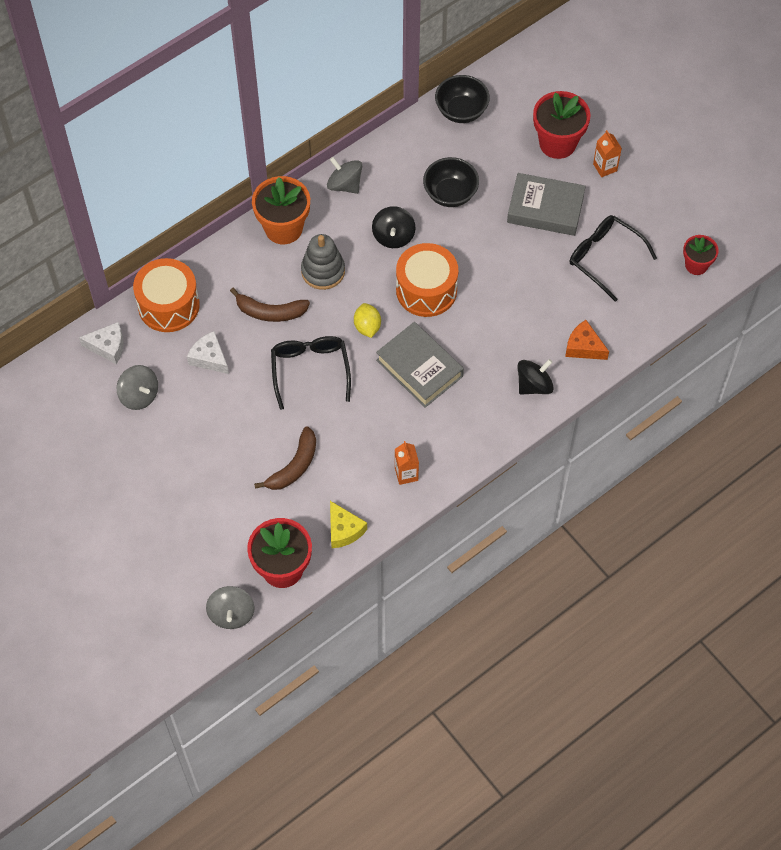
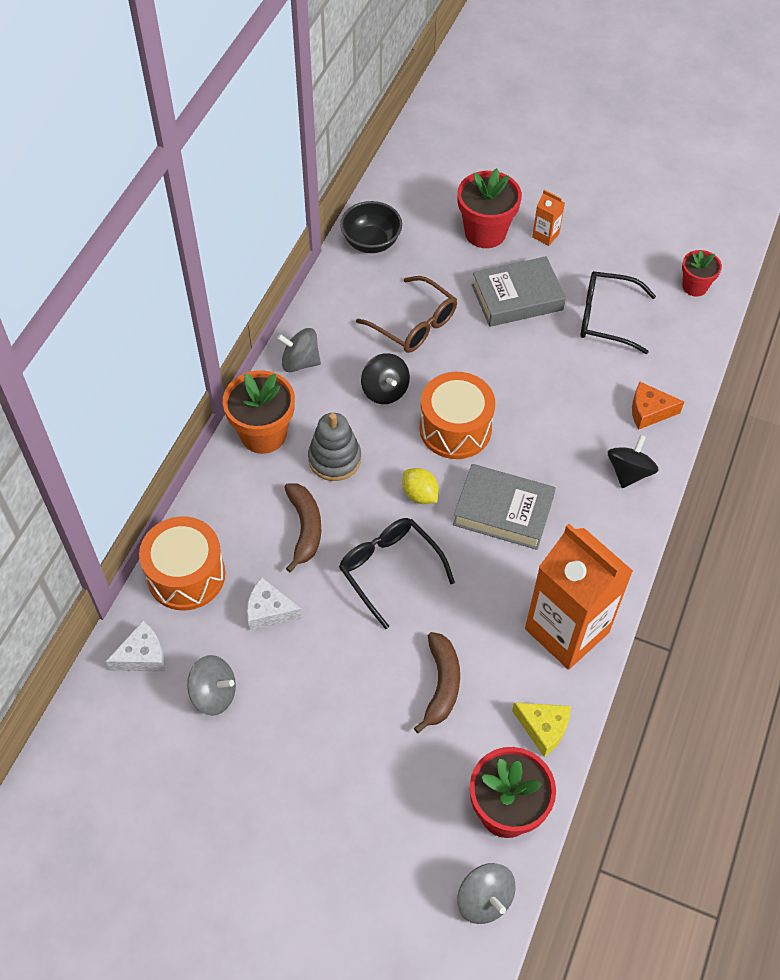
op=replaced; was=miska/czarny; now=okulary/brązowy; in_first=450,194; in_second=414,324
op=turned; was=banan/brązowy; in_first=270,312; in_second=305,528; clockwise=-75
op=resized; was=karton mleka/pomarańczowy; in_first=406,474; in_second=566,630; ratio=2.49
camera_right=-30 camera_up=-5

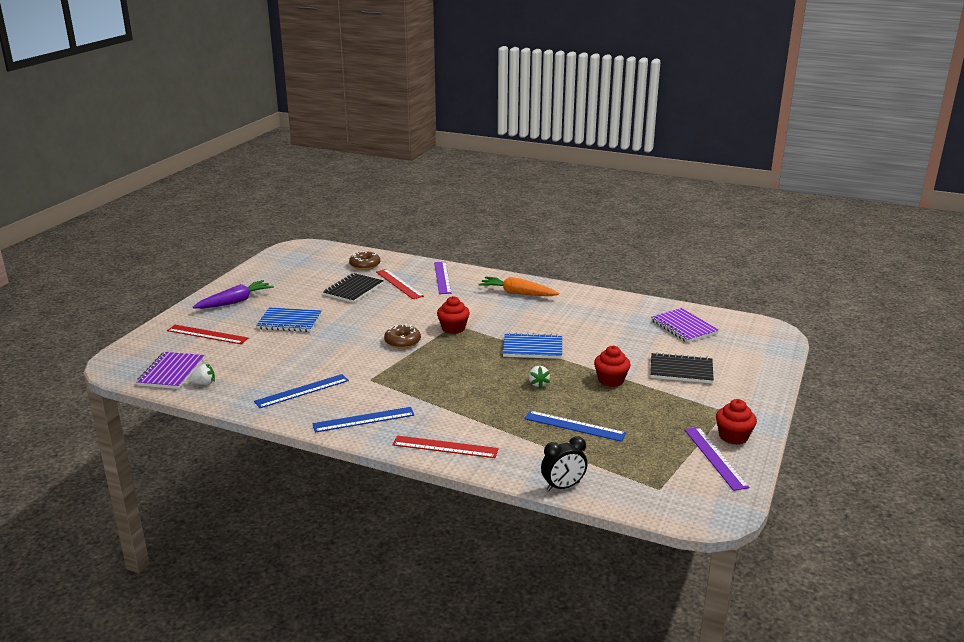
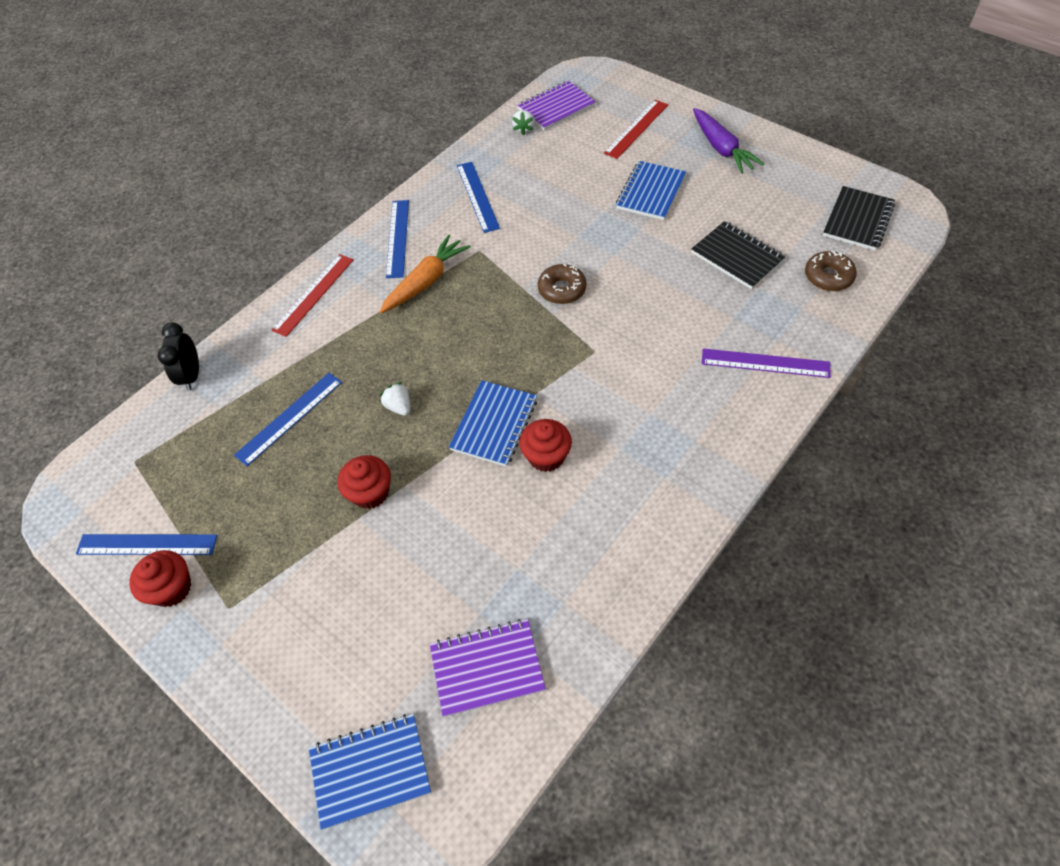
op=removed; was=linijka/czerwony; in_first=399,284
op=added; now=zeszyt/niebieski; in_second=370,771
op=moved; was=muffinka/czerwony; in_first=453,328; in_second=546,456
op=moved; was=marchewka/pomarańczowy; in_first=517,293; in_second=426,281
op=moved; was=zeszyt/czarny; in_first=681,370; in_second=857,220
op=recoloured; was=linijka/fioletowy; now=linijka/niebieski; in_first=715,457; in_second=147,544
op=turned; was=zeszyt/fioletowy; in_first=171,372; in_second=556,108; clockwise=-60
op=turned; was=truskawka/biały; in_first=538,384; in_second=399,407; clockwise=45
camera_right=110 camera_up=30

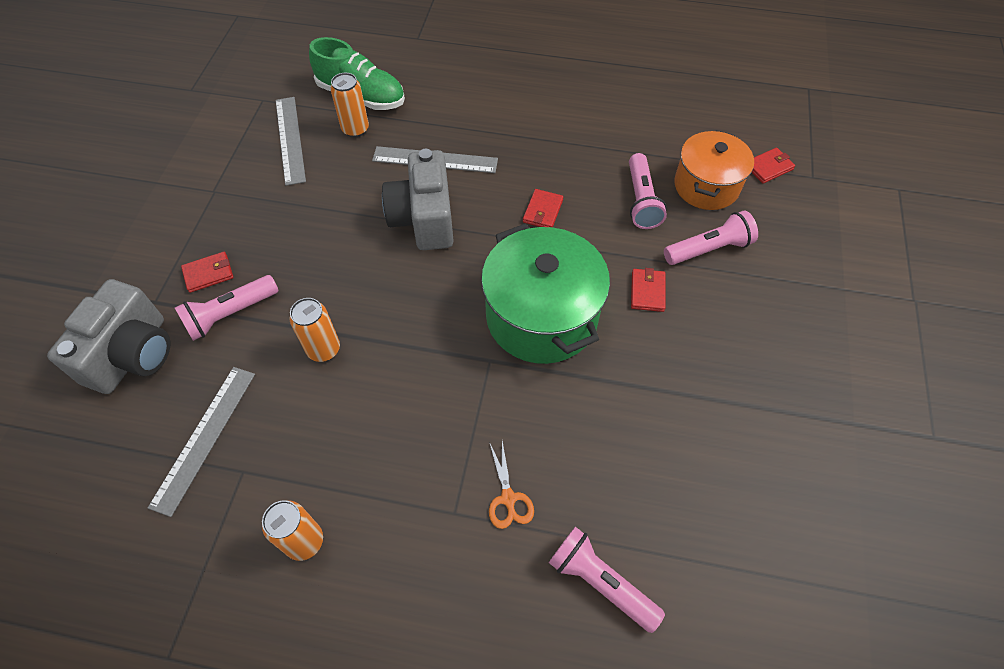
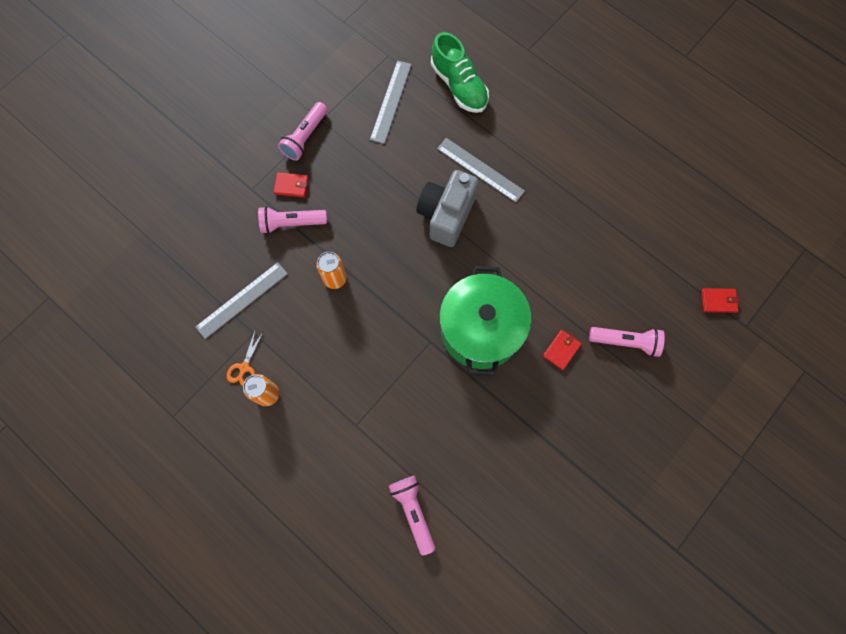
op=removed; was=aparat fotograficzny/szary; in_first=132,354
op=removed; was=puszka/pomarańczowy; in_first=355,129
op=removed; was=portfel/czerwony; in_first=542,211
op=removed; was=garnek/pomarańczowy; in_first=706,186
op=moved; was=nożyczki/pomarańczowy; in_first=508,498; in_second=244,367
op=moved; was=latarka/różowy; in_first=641,200; in_second=305,137
camera_right=30 camera_up=15

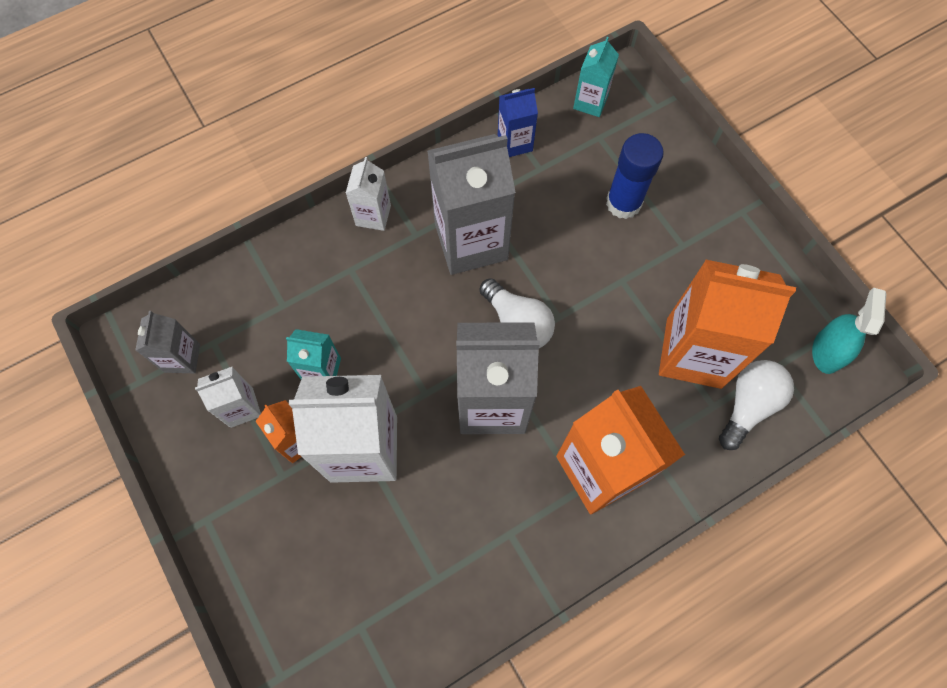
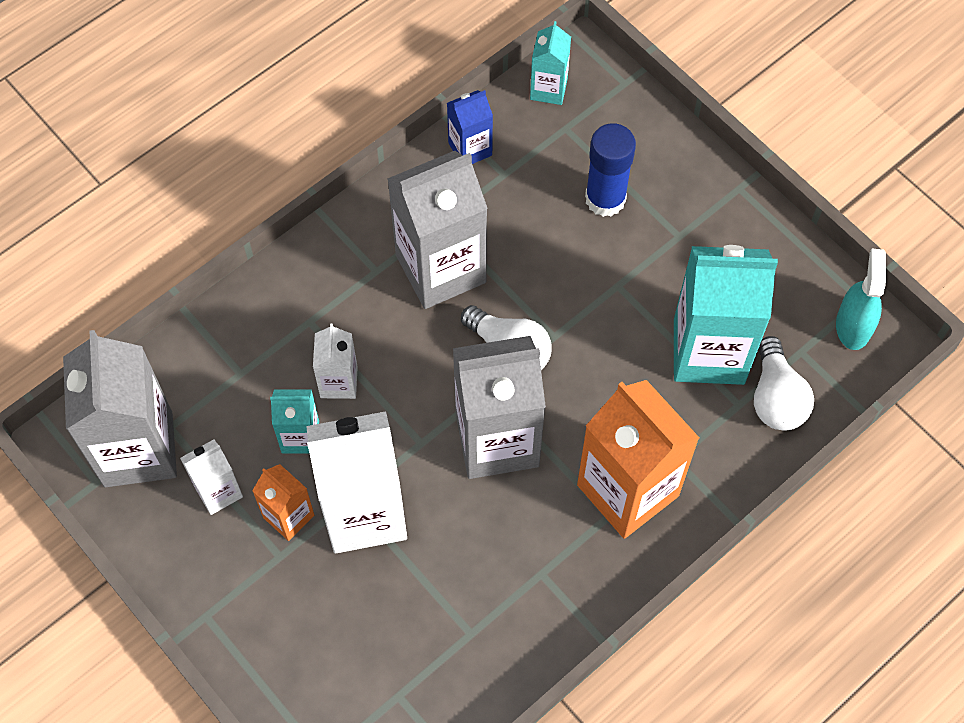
op=moved; was=karton mleka/biały; in_first=373,215; in_second=339,382
op=recoloured; was=karton mleka/pomarańczowy; now=karton mleka/turkusowy; in_first=693,353; in_second=708,351
op=turned; was=żarówka/biały; in_first=748,405; in_second=776,397; clockwise=150
op=resized; was=karton mleka/szary; in_first=182,358; in_second=138,449; ratio=2.0
camera_right=-10 camera_up=-5

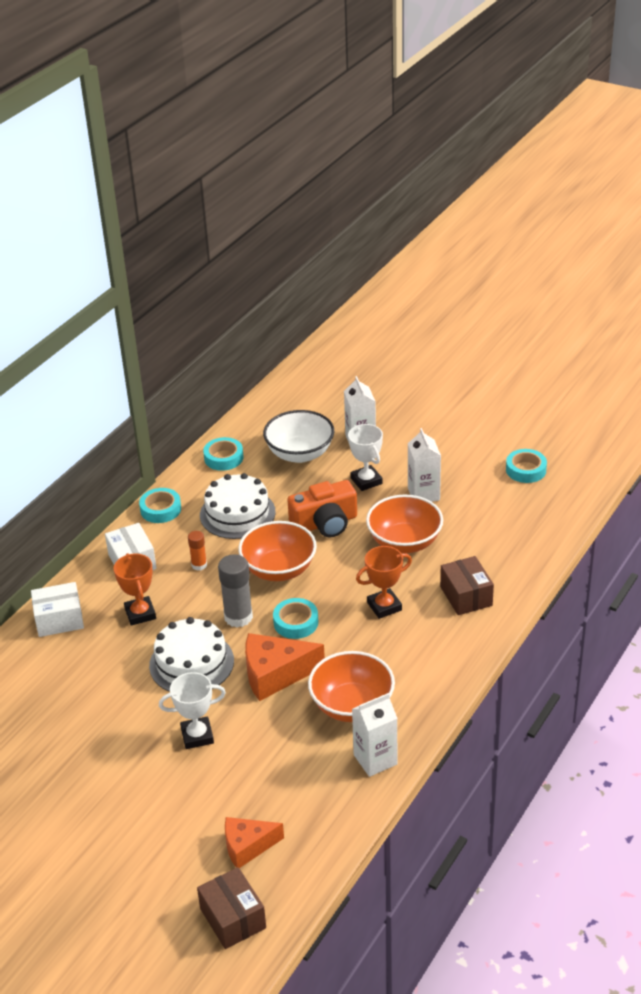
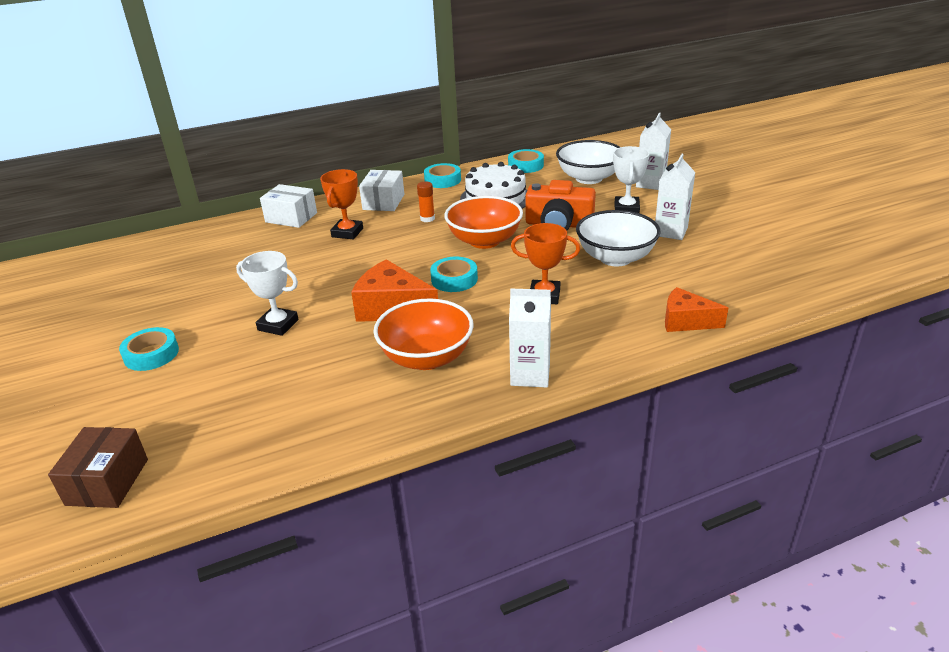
op=removed; was=tort/biały; in_first=191,663
op=removed; was=klej w sztyfcie/szary; in_first=238,617
op=removed; was=pudełko/brązowy; in_first=466,596
op=moved; was=ser/pomarańczowy; in_first=247,846; in_second=686,321
op=moved; was=karton mleka/biały; in_first=375,759; in_second=530,375
op=moved; was=taśma klejąca/turkusowy; in_first=526,470; in_second=151,354
op=recoloured; was=miska/pomarańczowy; now=miska/biały; in_first=404,542; in_second=615,258
camera_right=35 camera_up=-5

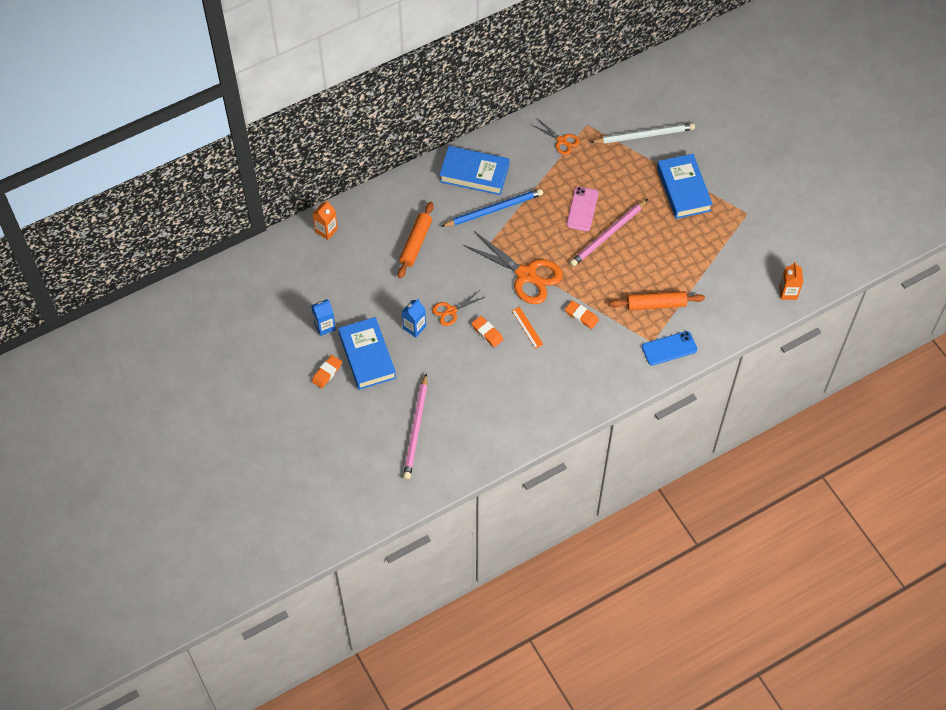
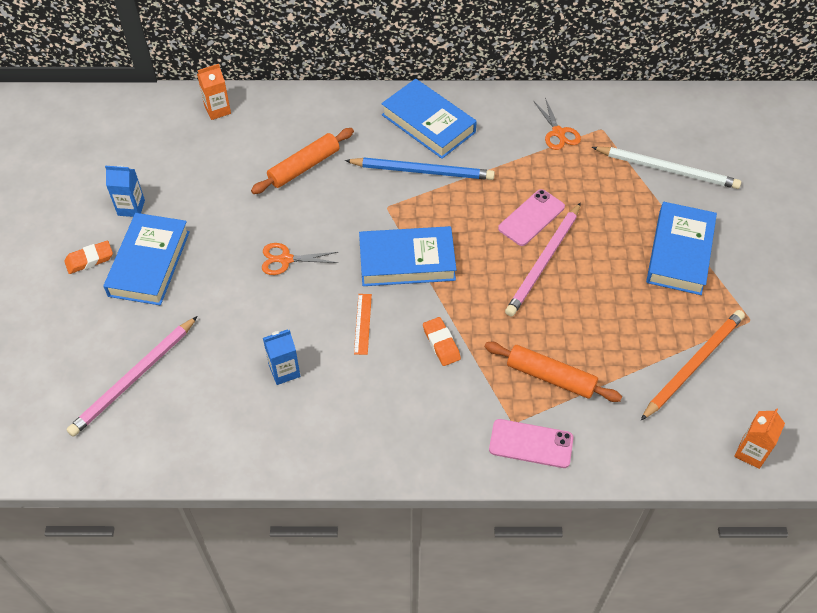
op=removed; was=gumka do mazania/pomarańczowy; in_first=487,333
op=added; now=ołówek/pomarańczowy; in_second=693,365
op=moved; was=karton mleka/niebieski; in_first=414,327; in_second=284,371
op=replaced; was=nożyczki/pomarańczowy; now=książka/niebieski; in_first=526,275; in_second=407,261
op=recoloured; was=telefon/niebieski; now=telefon/różowy; in_first=669,348; in_second=531,443
op=turned; was=ołówek/różowy; in_first=608,235; in_second=543,262; clockwise=-45
camera_right=30 camera_up=-5

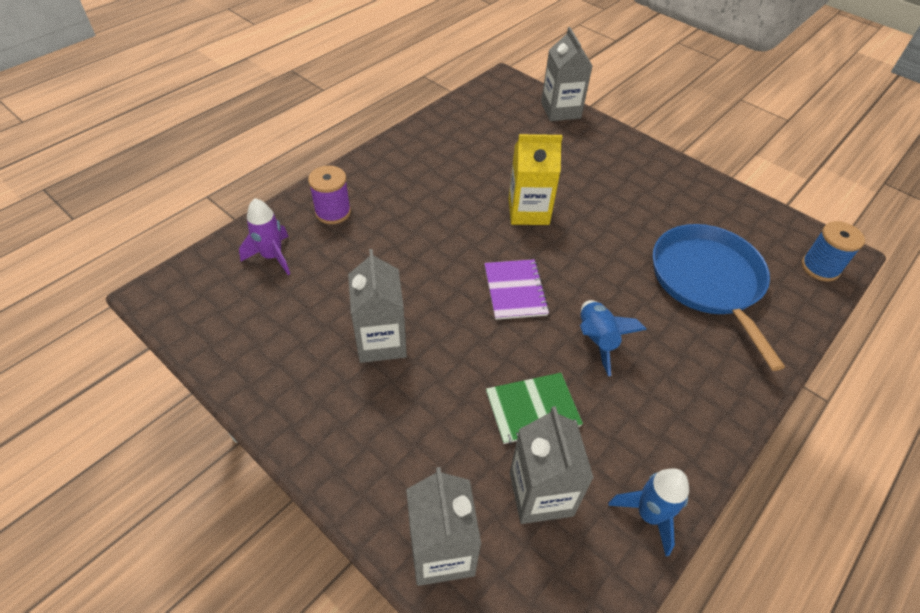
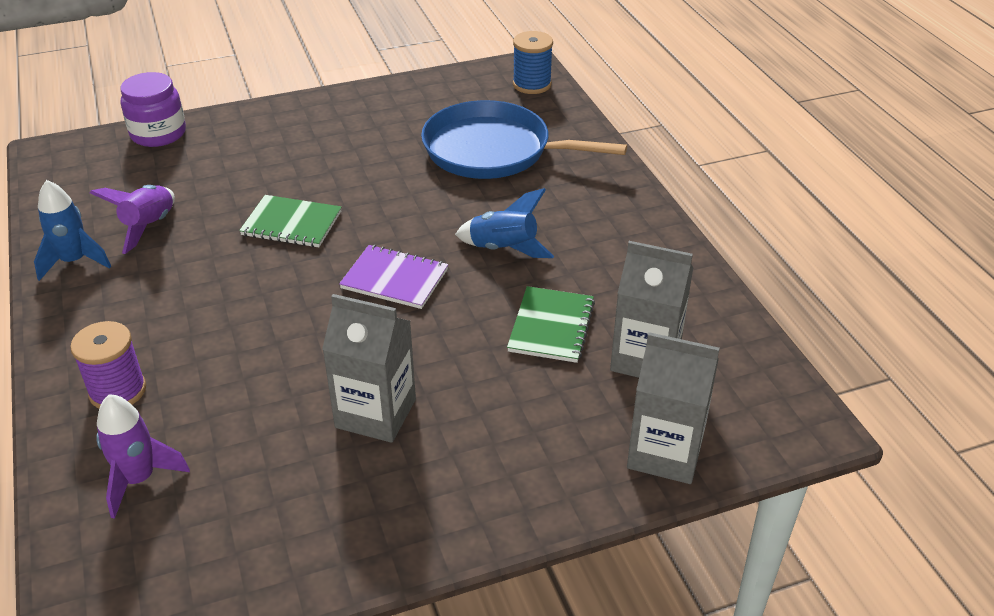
op=added; now=rakieta/fioletowy; in_second=149,226
op=moved; was=rakieta/niebieski; in_first=649,515; in_second=74,261
op=replaced; was=karton mleka/żółty; now=zeszyt/zielony; in_first=528,211; in_second=292,223
op=replaced; was=karton mleka/szary; now=słoik/fioletowy; in_first=560,110; in_second=158,133
camera_right=-60 camera_up=-10

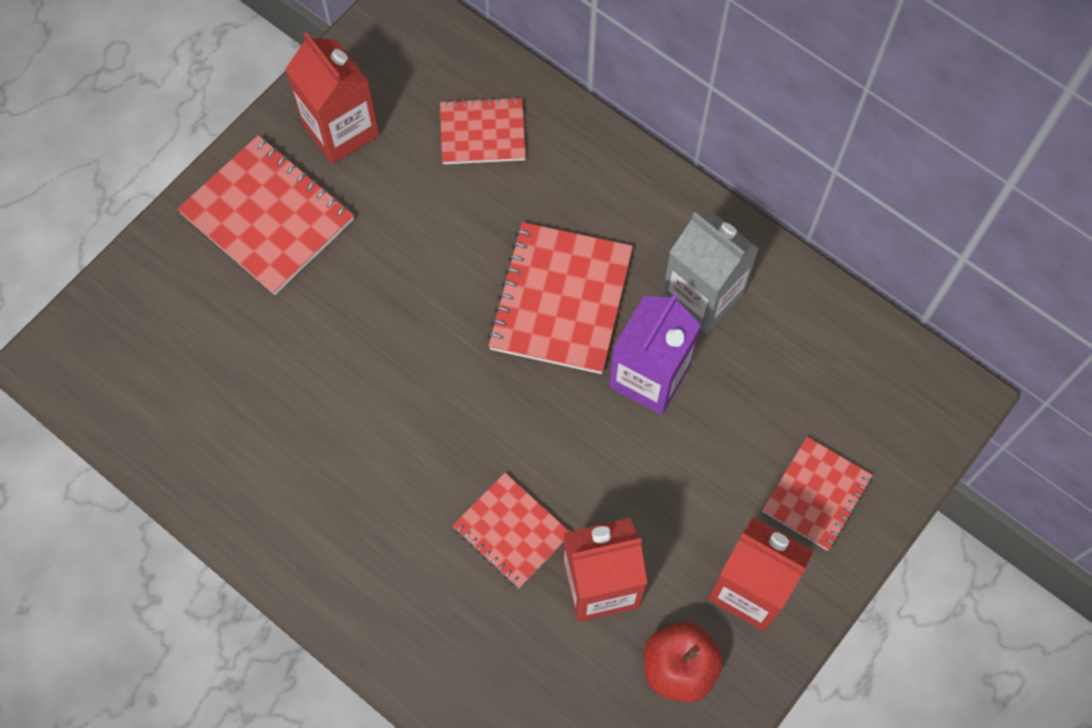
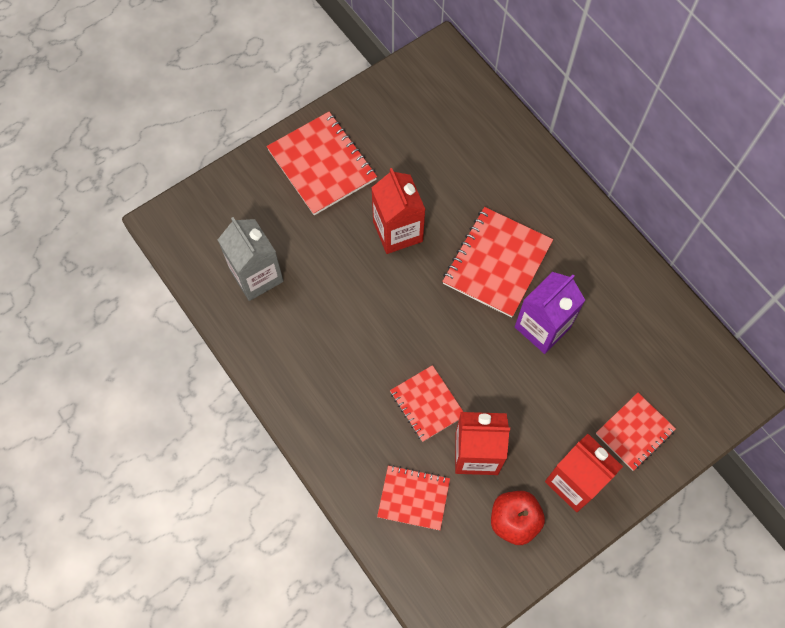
op=moved; was=karton mleka/czerwony; in_first=341,130; in_second=397,231
op=moved; was=zeszyt/czerwony; in_first=482,133; in_second=413,498
op=moved; was=karton mleka/szary; in_first=702,296; in_second=256,276
camera_right=15 camera_up=0

